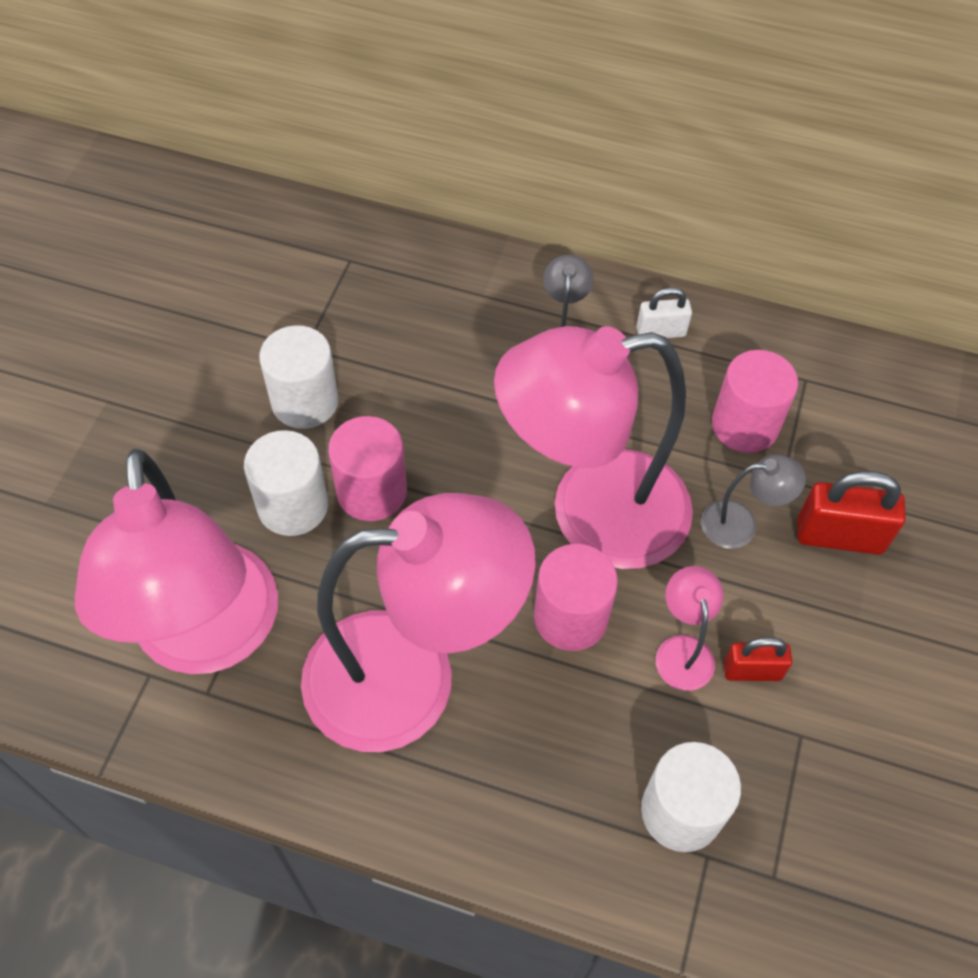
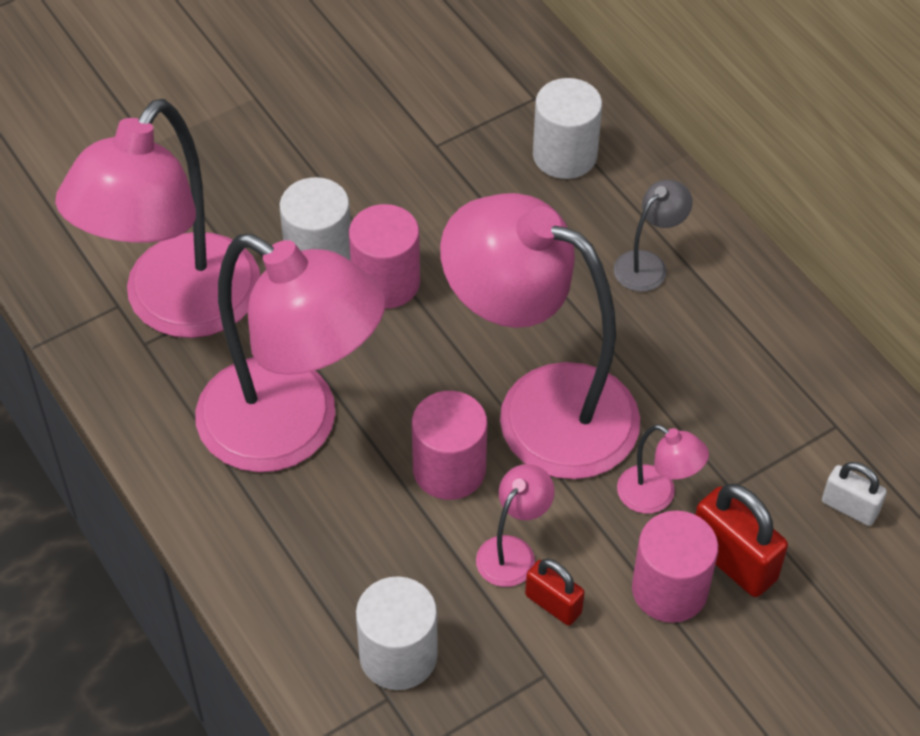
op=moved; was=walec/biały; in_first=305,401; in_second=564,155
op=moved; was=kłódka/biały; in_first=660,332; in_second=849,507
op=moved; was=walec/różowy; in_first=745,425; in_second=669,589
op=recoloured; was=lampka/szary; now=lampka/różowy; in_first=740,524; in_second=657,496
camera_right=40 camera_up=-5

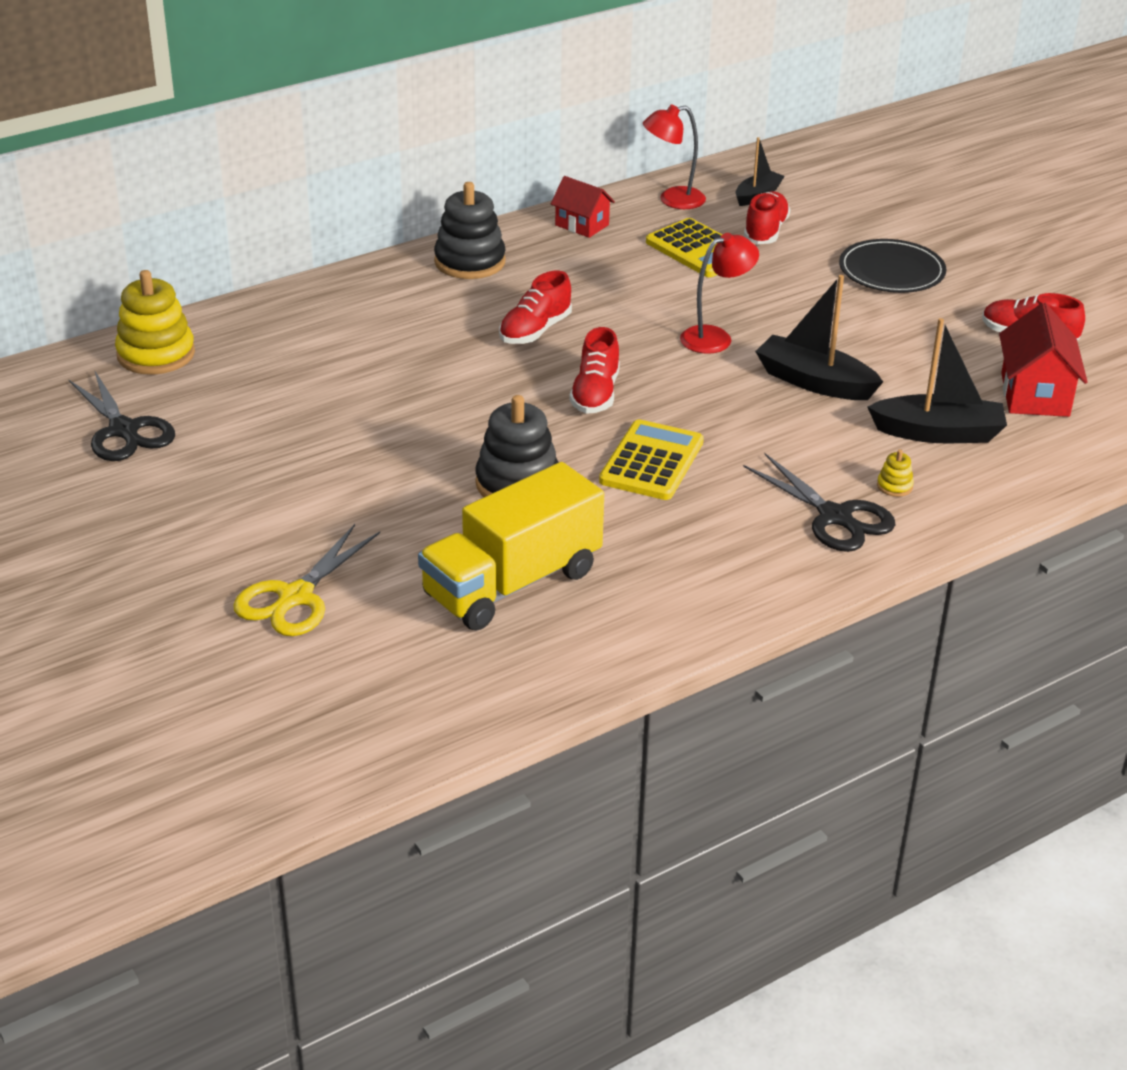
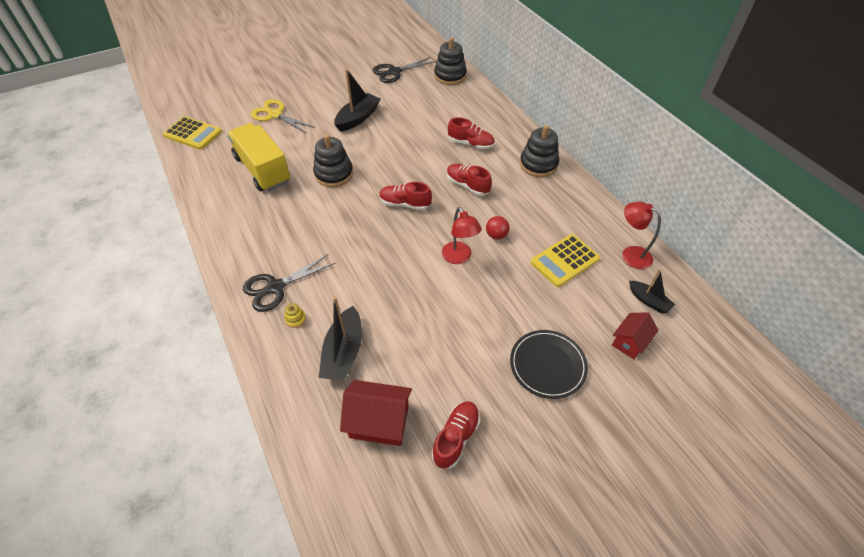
op=added; now=piłka/czerwony; in_second=496,235
op=moved; was=domek/czerwony; in_first=582,225; in_second=630,342
op=moved; was=kalkulator/żółty; in_first=651,462; in_second=193,133
op=moved; was=but/czerwony; in_first=765,231; in_second=471,144
op=moved; was=łódka/czarny; in_first=814,382; in_second=358,118
op=recoloured; was=zabawka nakładanka/żółty; now=zabawka nakładanka/czarny; in_first=156,354; in_second=450,76
op=turned; was=lampka/czerwony; in_first=672,200; in_second=630,254; clockwise=-45
camera_right=95 camera_up=15

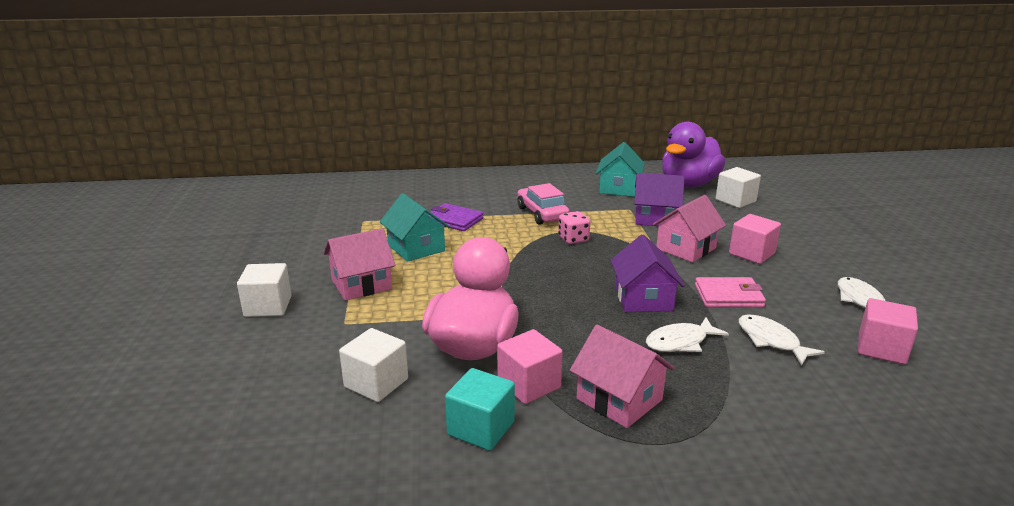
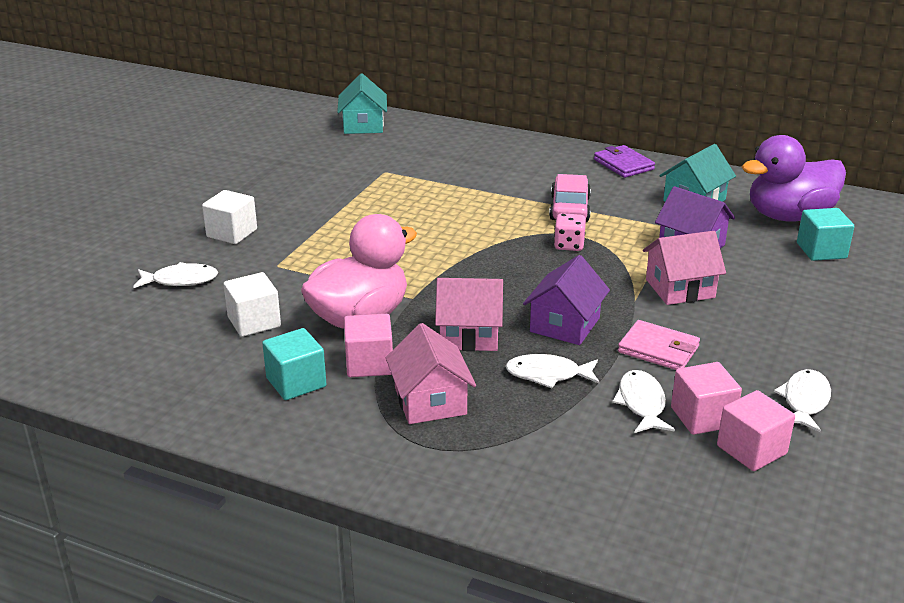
op=added; now=ryba/biały; in_second=181,280
op=moved; was=domek/różowy; in_first=361,284; in_second=469,335
op=moved; was=domek/turkusowy; in_first=416,248; in_second=363,125
op=moved; was=portfel/fioletowy; in_first=454,220; in_second=623,164
op=moved; was=sześcian/różowy; in_first=751,253; in_second=702,417
op=recoloured; was=sześcian/biały; now=sześcian/turkusowy; in_first=735,201; in_second=821,251
camera_right=30 camera_up=5

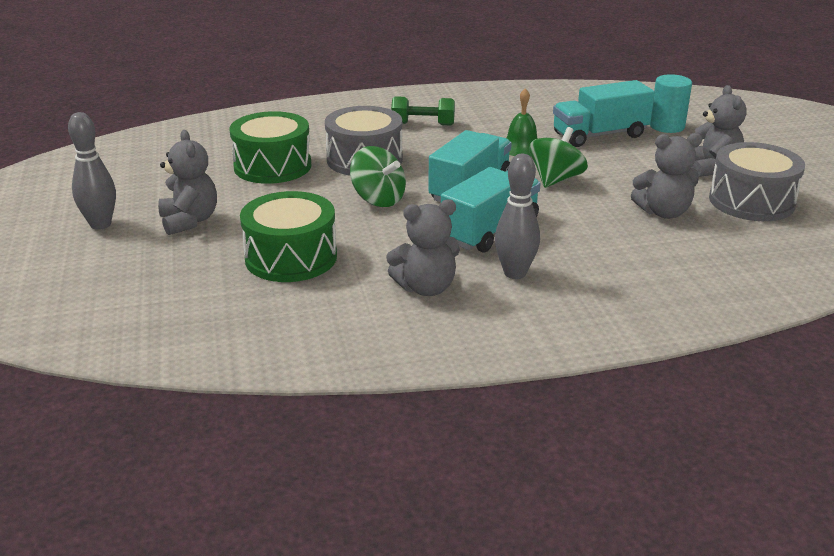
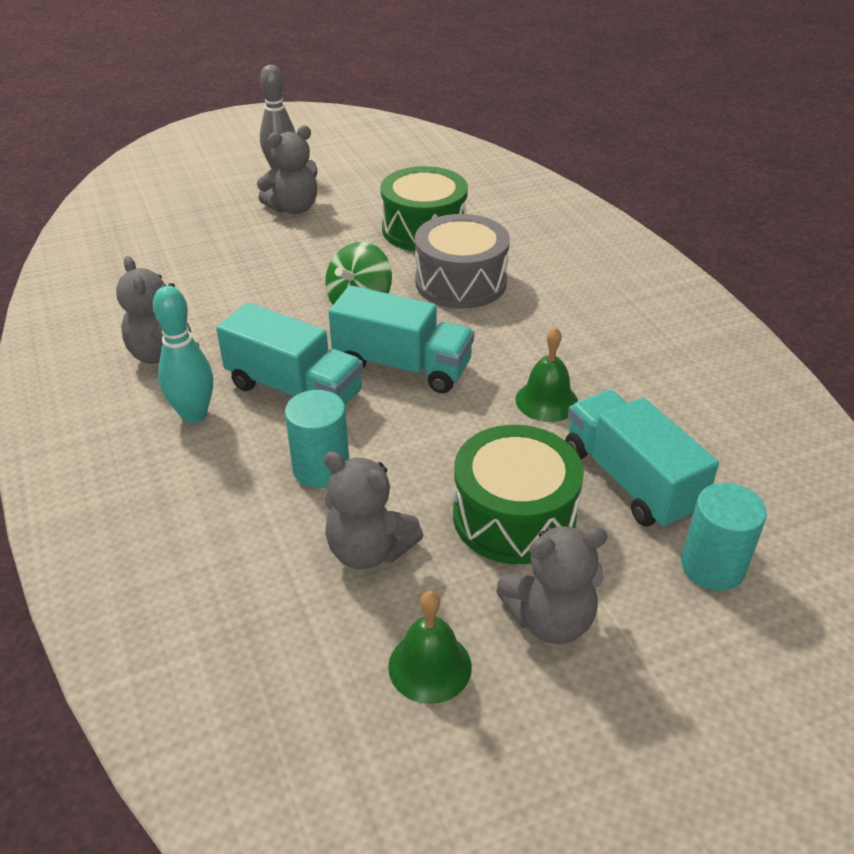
op=removed; was=hantel/zielony; in_first=423,124
op=removed; was=bączek/zielony; in_first=555,179
op=added; now=walec/turkusowy; in_second=321,468
op=moved; was=bęben/zielony; in_first=291,257; in_second=514,516
op=replaced; was=bęben/szary; now=dzwonek/zielony; in_first=751,201; in_second=430,666
op=recoloured; was=kręgiel/szary; now=kręgiel/turkusowy; in_first=515,273; in_second=194,415
op=turned; was=miś/szary; in_first=663,212; in_second=369,550; clockwise=-45
camera_right=80 camera_up=10

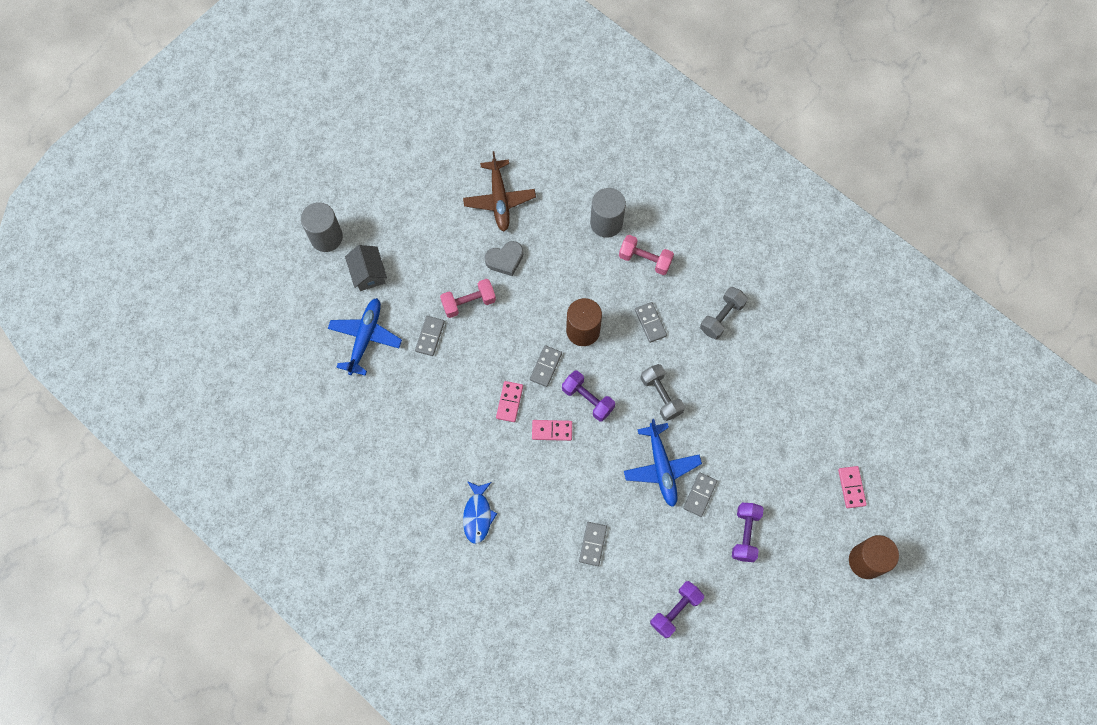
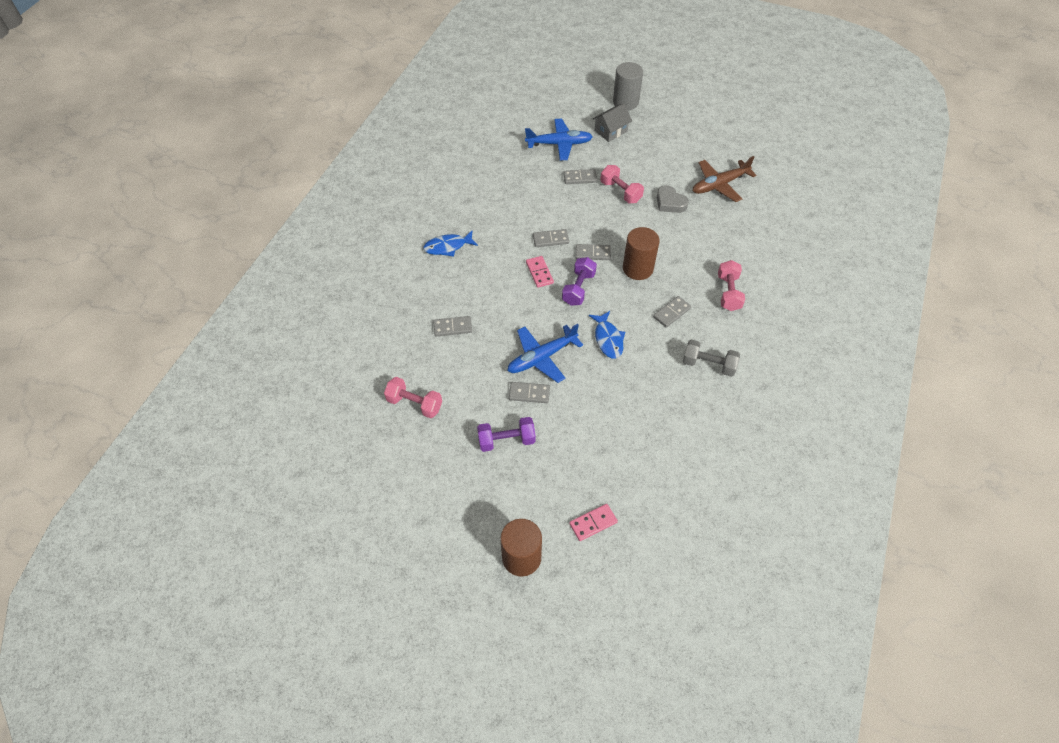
op=removed; was=walec/szary; in_first=606,223
op=replaced; was=hantel/szary; now=ryba/niebieski; in_first=661,396; in_second=608,339
op=recoloured; was=kostka domina/różowy; now=kostka domina/szary; in_first=509,402; in_second=550,239
op=recoloured; was=hantel/fioletowy; now=hantel/różowy; in_first=675,610; in_second=414,404
camera_right=70 camera_up=-15

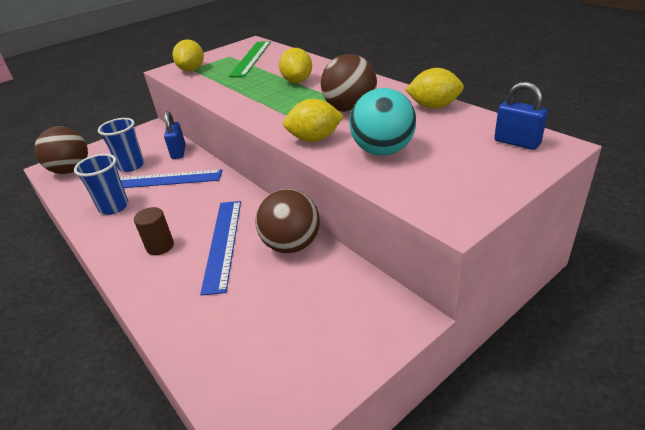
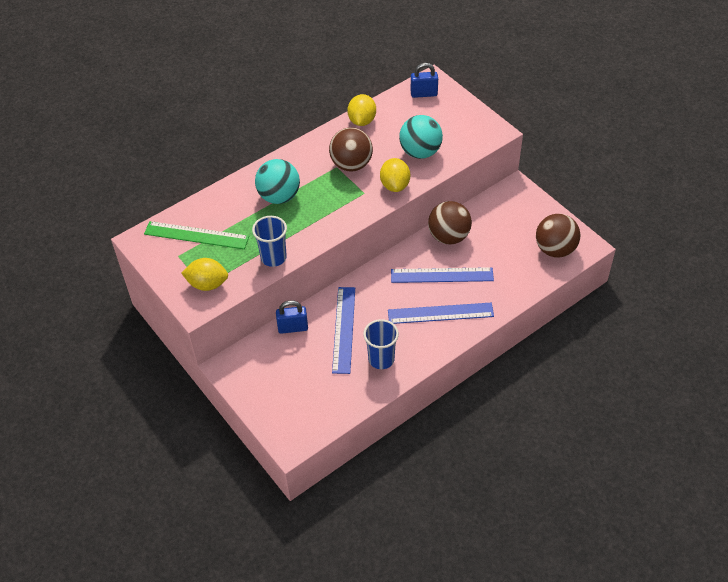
op=moved; was=piłka/brązowy; in_first=71,170; in_second=555,249
op=moved; was=szklanka/niebieski; in_first=131,166; in_second=273,257
op=replaced; was=walec/brązowy; now=linijka/niebieski; in_first=160,246; in_second=440,313
op=replaced; was=cytryna/żółty; now=piłka/turkusowy; in_first=297,81; in_second=279,196
op=turned; was=kłódka/niebieski; in_first=517,142; in_second=424,94; clockwise=45
camera_right=-90 camera_up=15

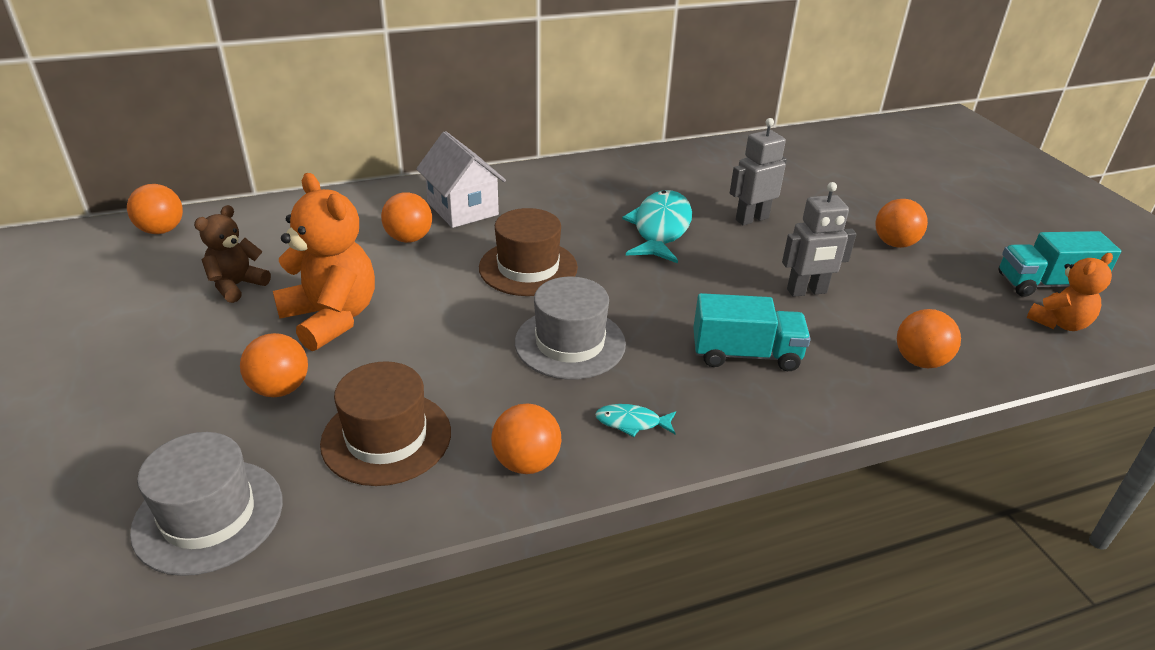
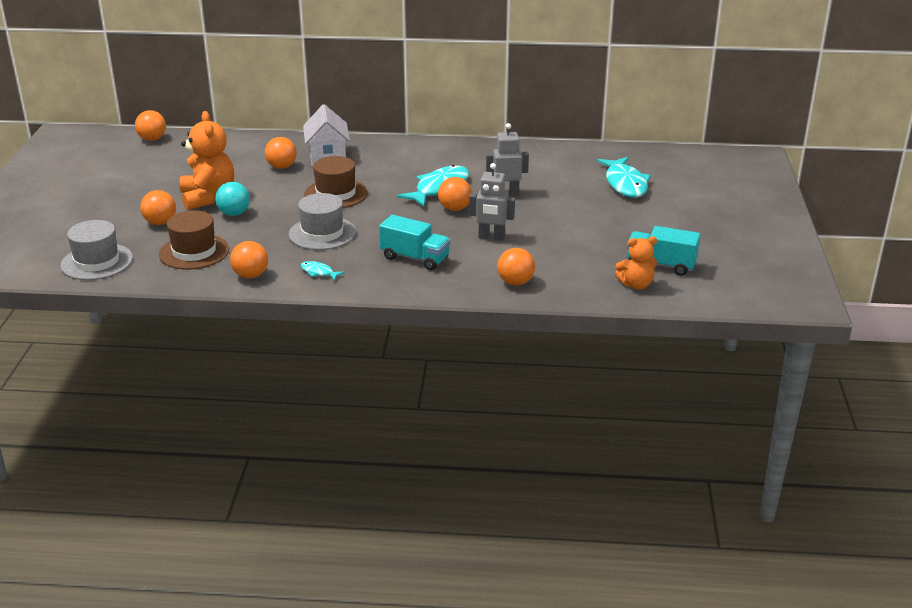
op=removed; was=miś/brązowy; in_first=237,285
op=added; now=piłka/turkusowy; in_second=234,213
op=added; now=ryba/turkusowy; in_second=625,184
op=moved; was=piłka/pomarańczowy; in_first=894,244; in_second=454,209
camera_right=25 camera_up=-5

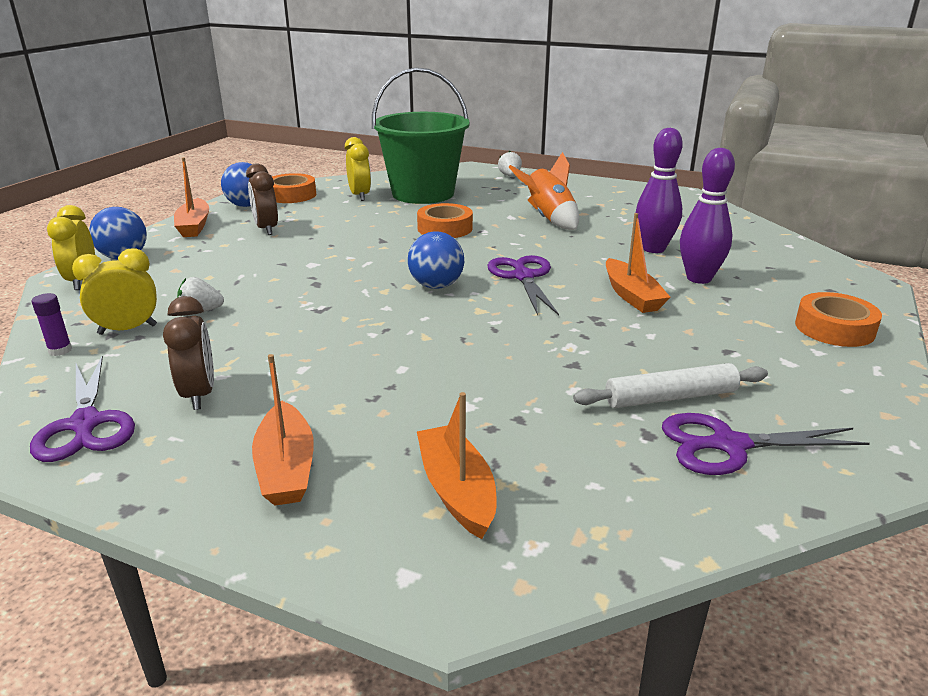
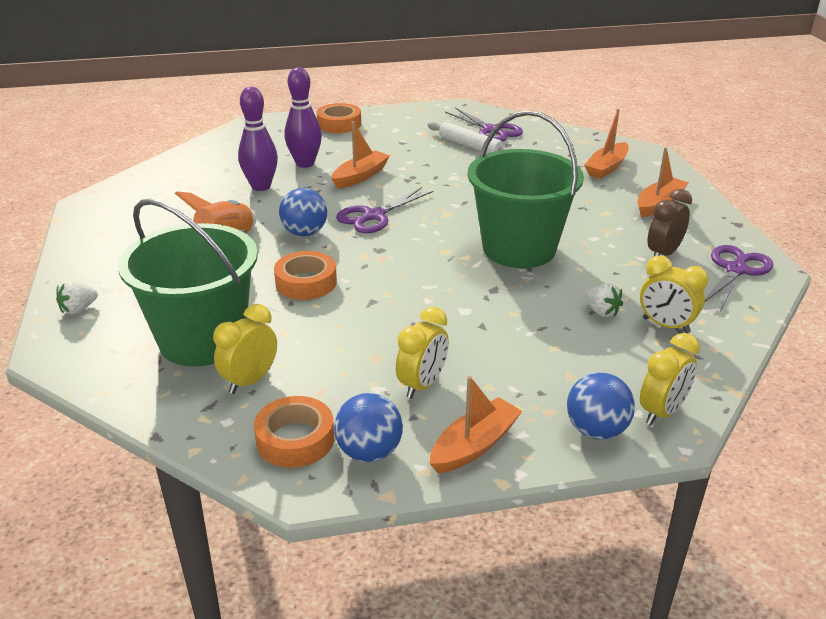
op=removed; was=klej w sztyfcie/fioletowy; in_first=60,350
op=added; now=wiadro/zielony; in_second=519,249
op=moved; was=piłka/niebieski; in_first=436,286; in_second=304,233
op=recoloured; was=budzik/brązowy; now=budzik/żółty; in_first=266,229; in_second=422,385
camera_right=-125 camera_up=5

